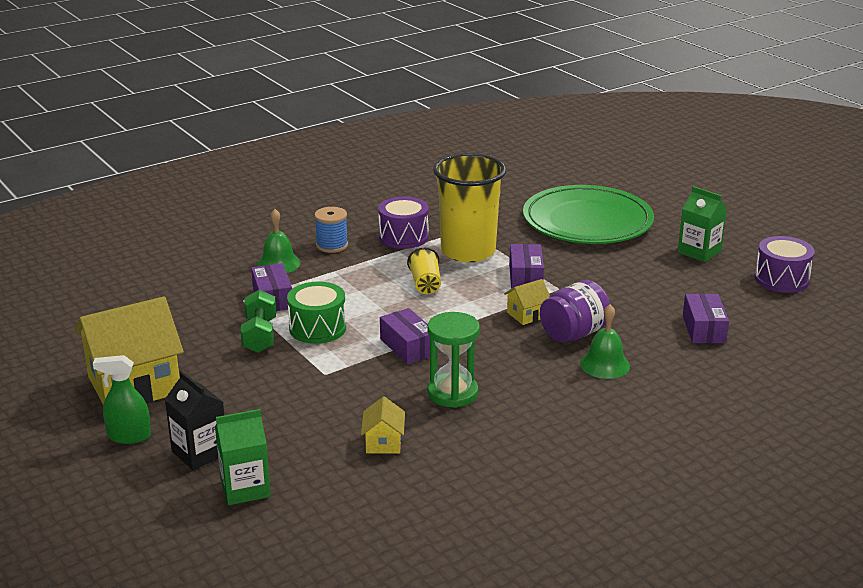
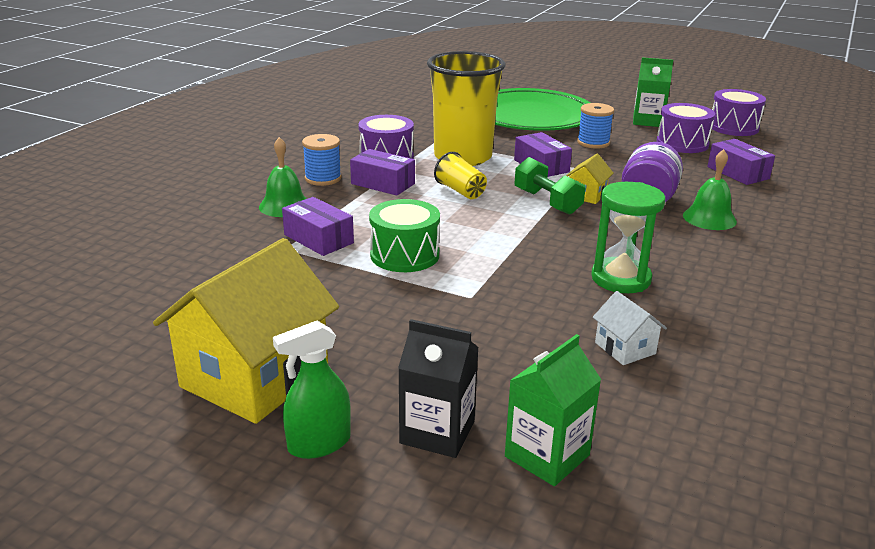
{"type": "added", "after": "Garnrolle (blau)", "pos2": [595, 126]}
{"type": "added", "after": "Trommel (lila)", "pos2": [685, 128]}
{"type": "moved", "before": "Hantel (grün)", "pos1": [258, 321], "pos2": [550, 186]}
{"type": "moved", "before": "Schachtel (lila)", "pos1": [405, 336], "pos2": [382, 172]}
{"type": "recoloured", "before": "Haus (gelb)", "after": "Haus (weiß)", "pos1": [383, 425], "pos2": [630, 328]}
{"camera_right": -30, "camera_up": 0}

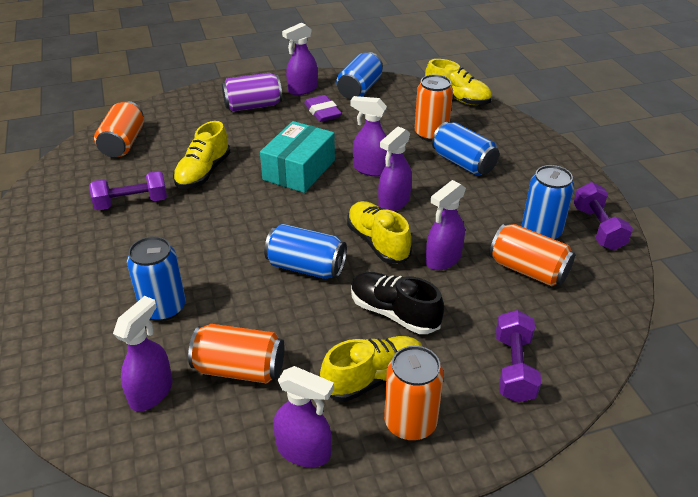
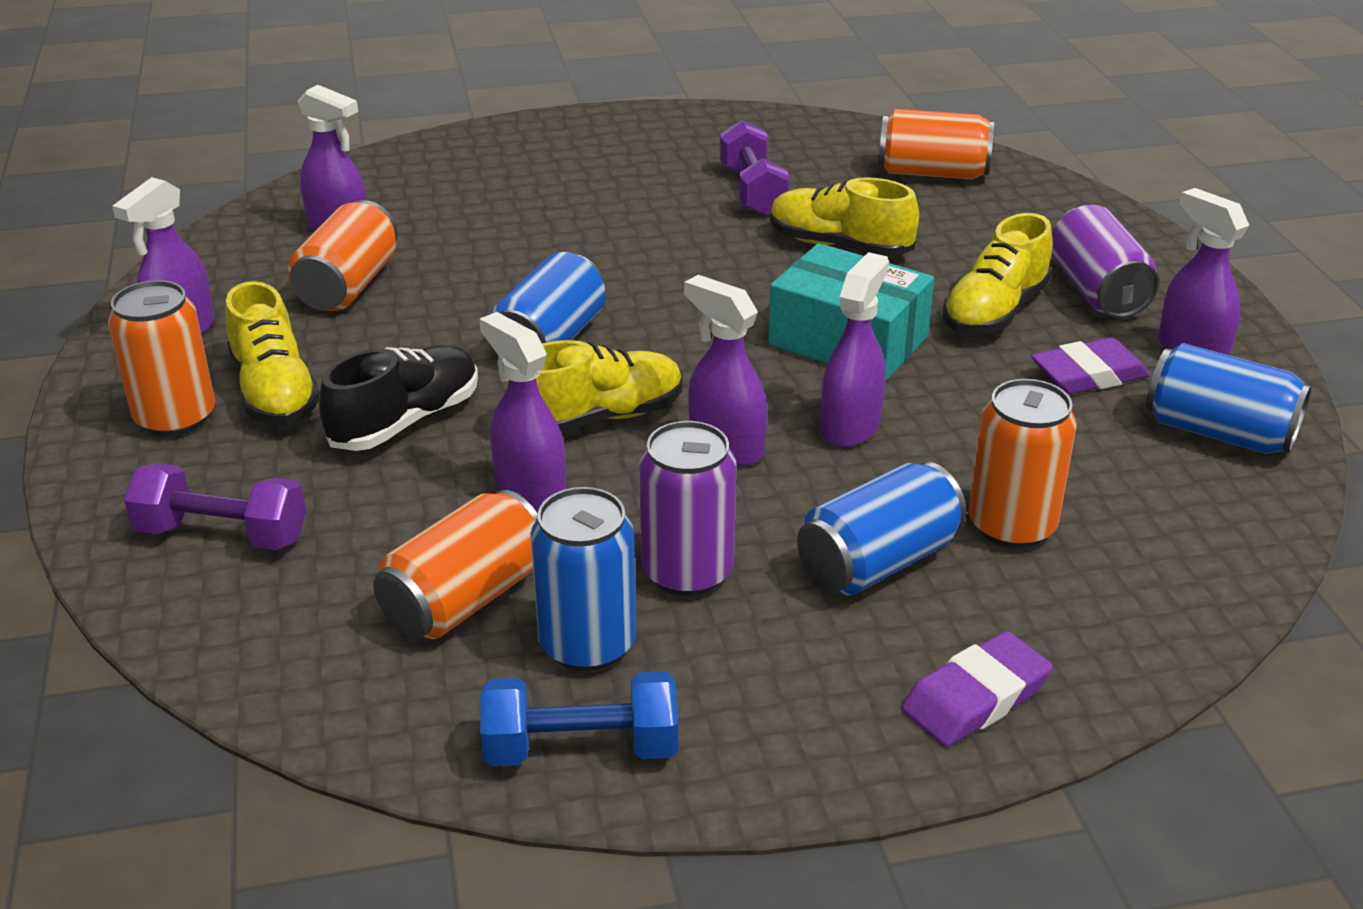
{"type": "removed", "before": "Dose (blau)", "pos1": [156, 278]}
{"type": "added", "after": "Dose (lila)", "pos2": [687, 508]}
{"type": "added", "after": "Radiergummi (lila)", "pos2": [977, 689]}
{"type": "moved", "before": "Schuh (gelb)", "pos1": [458, 82], "pos2": [998, 273]}
{"type": "recoloured", "before": "Hantel (lila)", "after": "Hantel (blau)", "pos1": [603, 216], "pos2": [579, 718]}
{"camera_right": 95, "camera_up": -5}

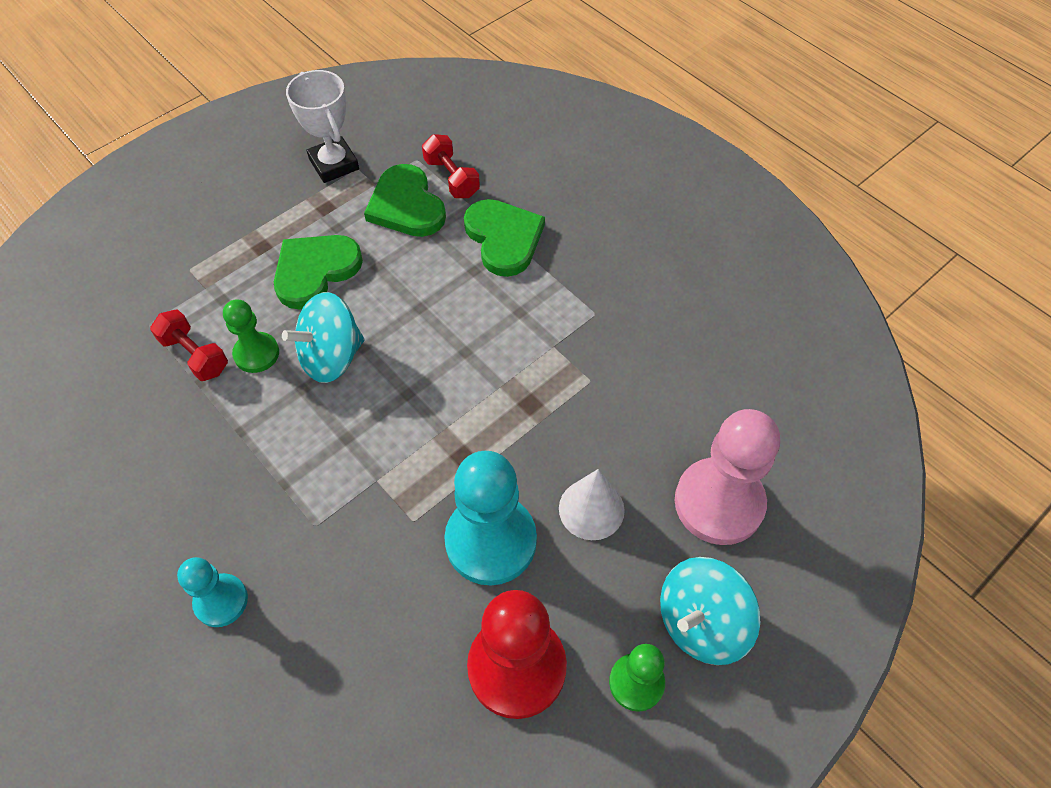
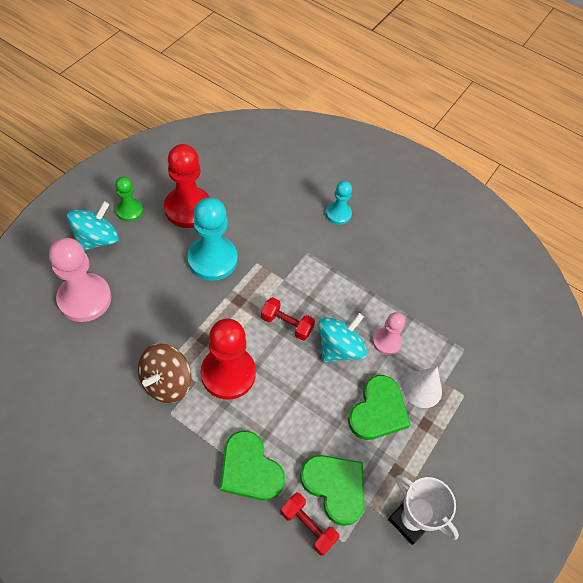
{"type": "added", "after": "Kreisel (braun)", "pos2": [164, 373]}
{"type": "added", "after": "Bauer (rot)", "pos2": [228, 359]}
{"type": "moved", "before": "Hantel (rot)", "pos1": [189, 345], "pos2": [288, 319]}
{"type": "moved", "before": "Kegel (weiß)", "pos1": [592, 504], "pos2": [422, 387]}
{"type": "recoloured", "before": "Bauer (grün)", "after": "Bauer (rosa)", "pos1": [251, 336], "pos2": [389, 333]}
{"camera_right": 160, "camera_up": 0}

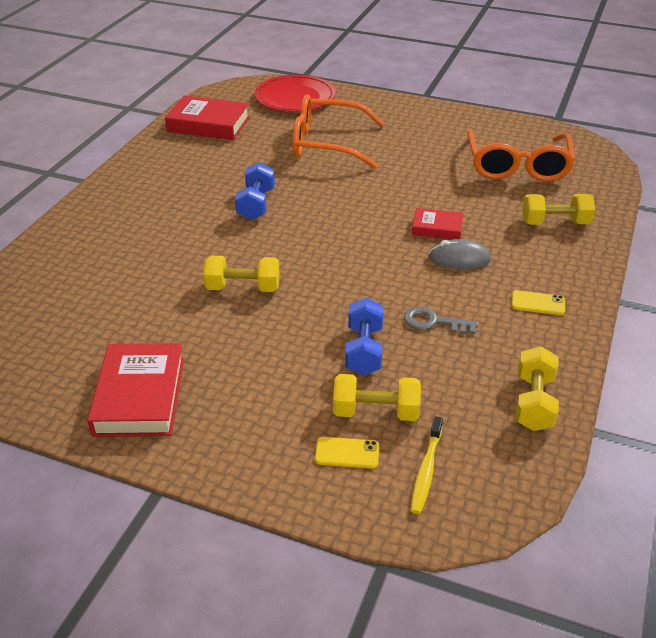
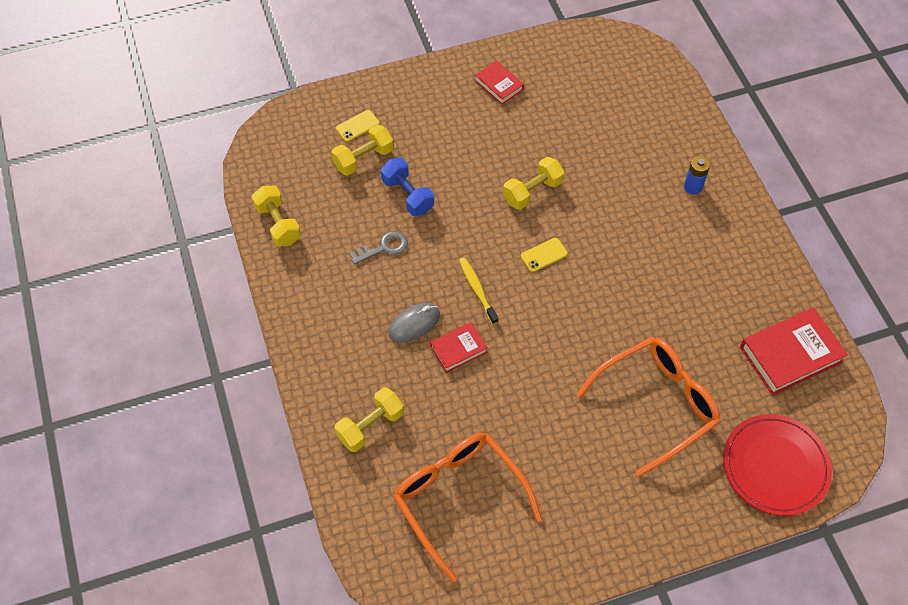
{"type": "removed", "before": "Hantel (blau)", "pos1": [255, 191]}
{"type": "added", "after": "Batterie (blau)", "pos2": [697, 175]}
{"type": "moved", "before": "Zahnbürste (gelb)", "pos1": [426, 465], "pos2": [478, 291]}
{"type": "moved", "before": "Handy (gelb)", "pos1": [538, 302], "pos2": [544, 255]}
{"type": "resized", "before": "Buch (rot)", "pos1": [135, 390], "pos2": [499, 83], "scale": 0.57}
{"camera_right": 140, "camera_up": 20}

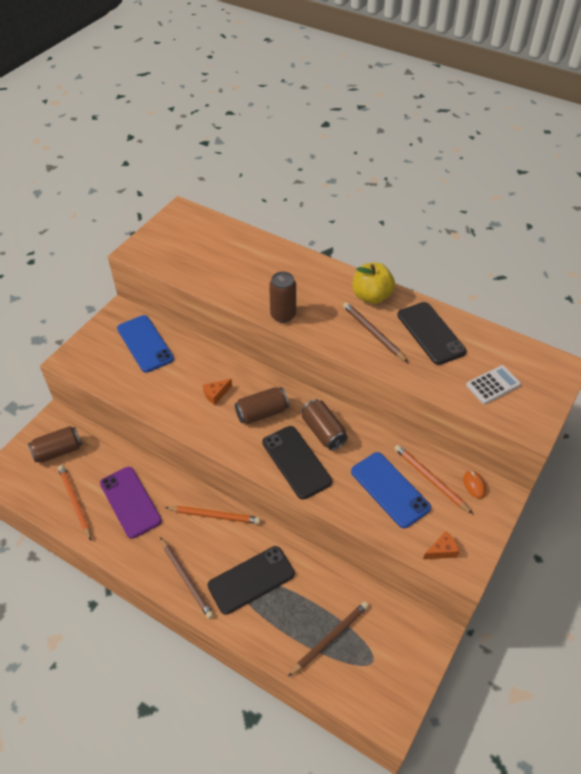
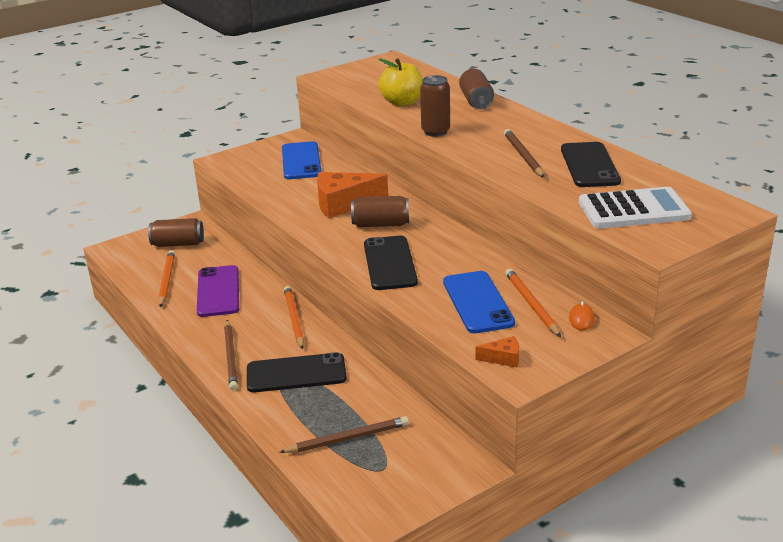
{"type": "moved", "before": "Dose (braun)", "pos1": [325, 424], "pos2": [476, 89]}
{"type": "moved", "before": "Apfel (gelb)", "pos1": [373, 283], "pos2": [401, 82]}
{"type": "turned", "before": "Bleistift (orange)", "pos1": [213, 515], "pos2": [294, 317], "turn": -135}
{"type": "resized", "before": "Käse (orange)", "pos1": [217, 392], "pos2": [352, 195], "scale": 2.12}
{"type": "resized", "before": "Taschenrechner (weiß)", "pos1": [493, 384], "pos2": [635, 207], "scale": 1.66}
{"camera_right": 25, "camera_up": -20}

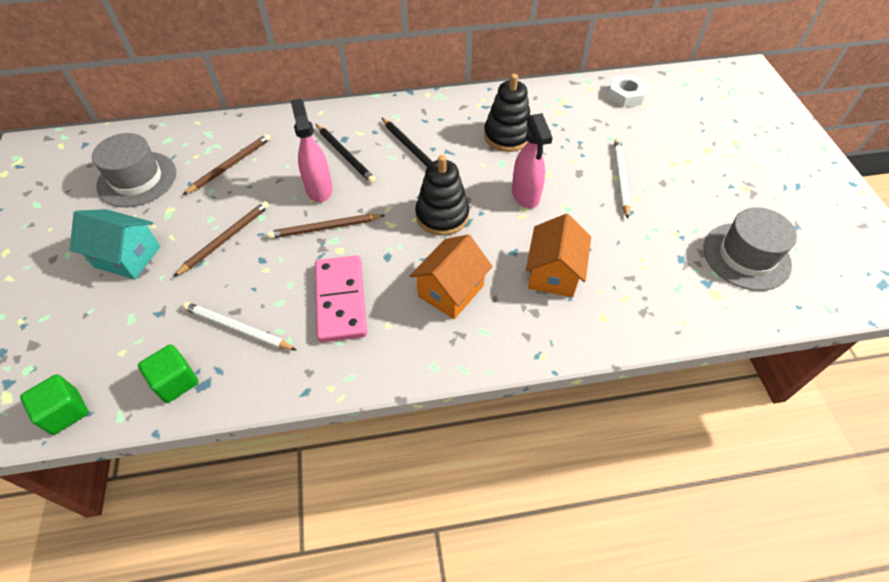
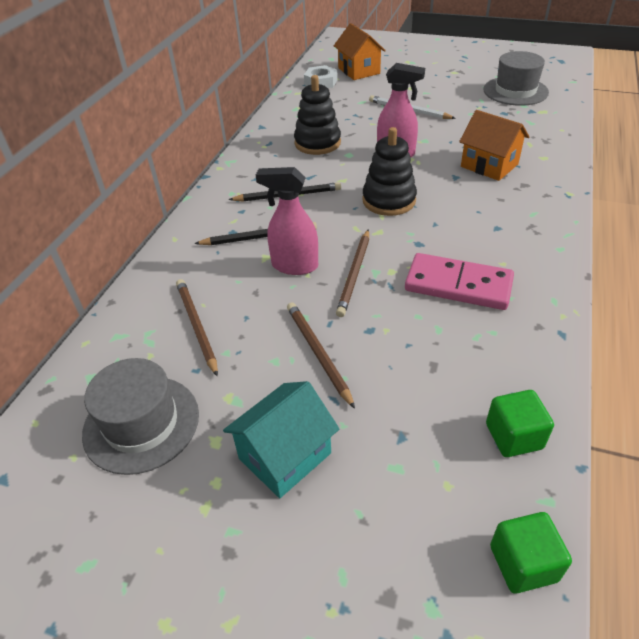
{"type": "removed", "before": "Bleistift (weiß)", "pos1": [239, 326]}
{"type": "moved", "before": "Haus (orange)", "pos1": [451, 277], "pos2": [360, 51]}
{"camera_right": -60, "camera_up": -10}

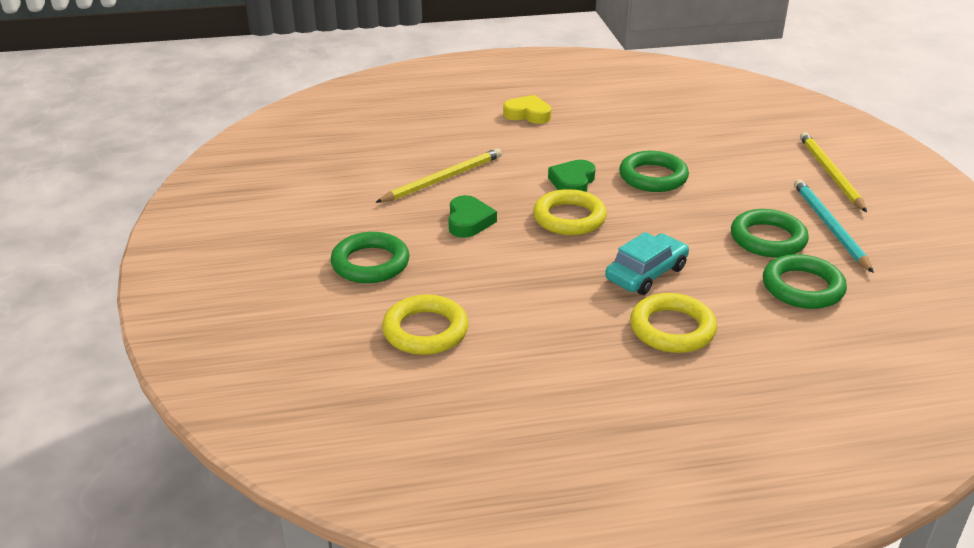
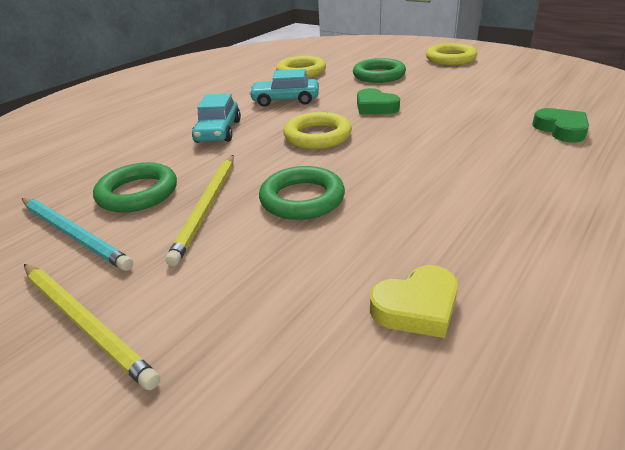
{"type": "removed", "before": "Ring (grün)", "pos1": [805, 281]}
{"type": "added", "after": "Auto (türkis)", "pos2": [284, 88]}
{"type": "moved", "before": "Bleistift (gelb)", "pos1": [438, 175], "pos2": [199, 210]}
{"type": "moved", "before": "Herz (gelb)", "pos1": [527, 109], "pos2": [414, 301]}
{"type": "moved", "before": "Herz (grün)", "pos1": [572, 176], "pos2": [560, 125]}
{"type": "moved", "before": "Ring (gelb)", "pos1": [673, 323], "pos2": [451, 54]}
{"camera_right": 140, "camera_up": 0}

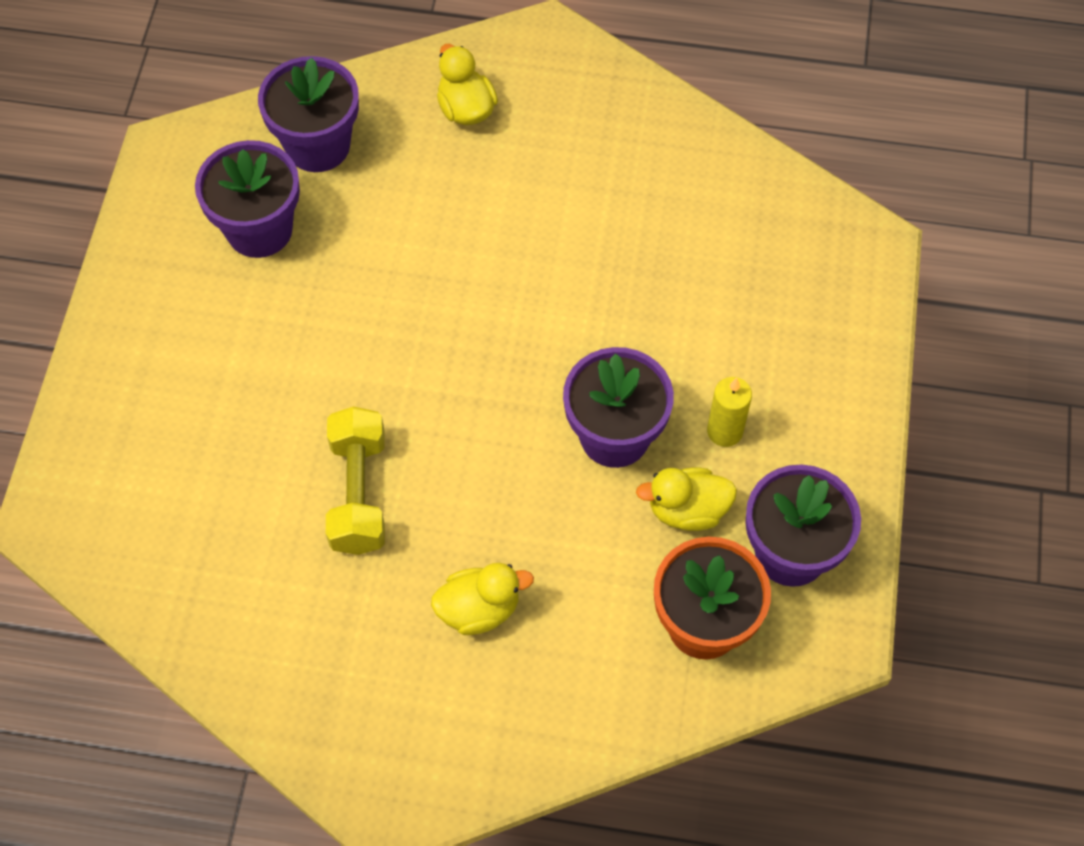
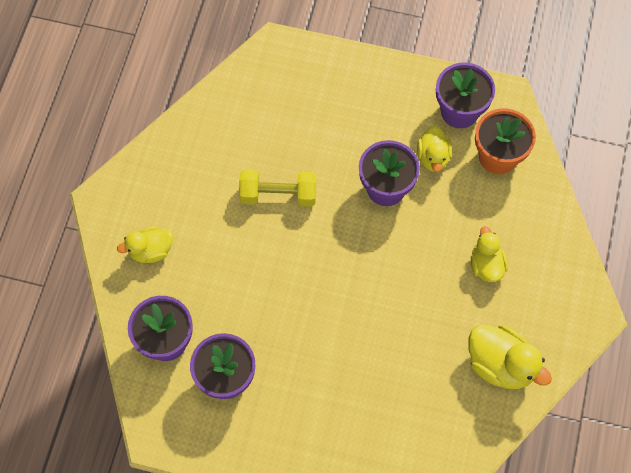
{"type": "removed", "before": "Kerze (gelb)", "pos1": [729, 412]}
{"type": "added", "after": "Ente (gelb)", "pos2": [510, 357]}
{"type": "moved", "before": "Hantel (gelb)", "pos1": [355, 480], "pos2": [277, 188]}
{"camera_right": -85, "camera_up": 5}

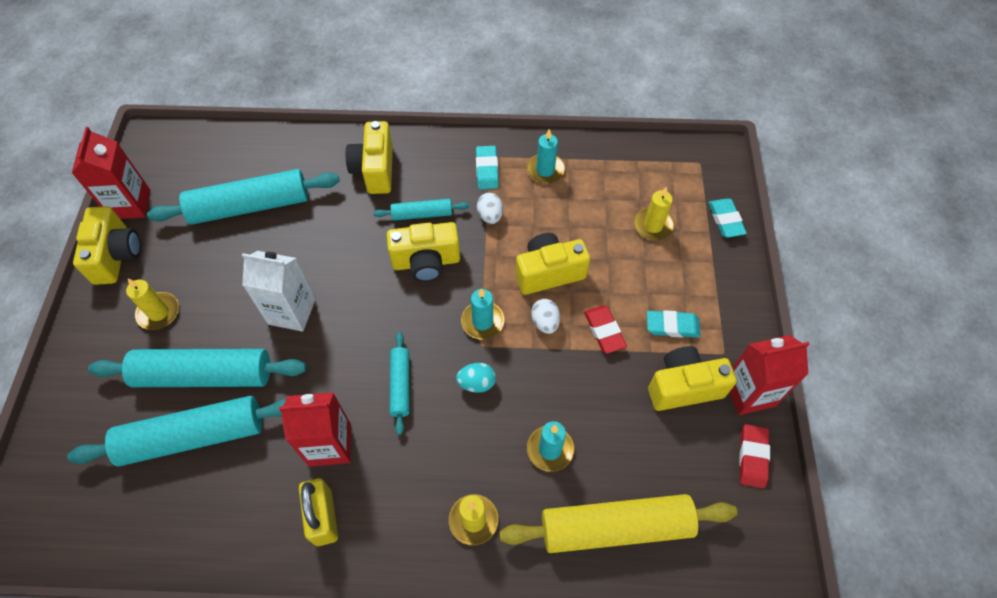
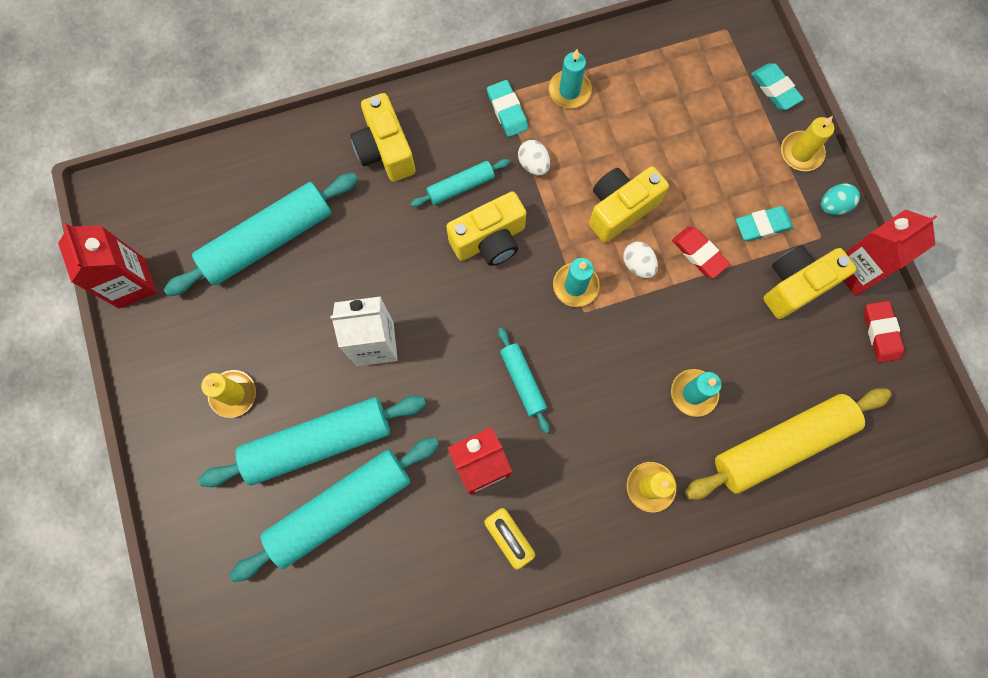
{"type": "removed", "before": "Kamera (gelb)", "pos1": [107, 245]}
{"type": "moved", "before": "Ei (türkis)", "pos1": [476, 378], "pos2": [840, 199]}
{"type": "moved", "before": "Kerze (gelb)", "pos1": [654, 213], "pos2": [807, 143]}
{"camera_right": -20, "camera_up": 15}

